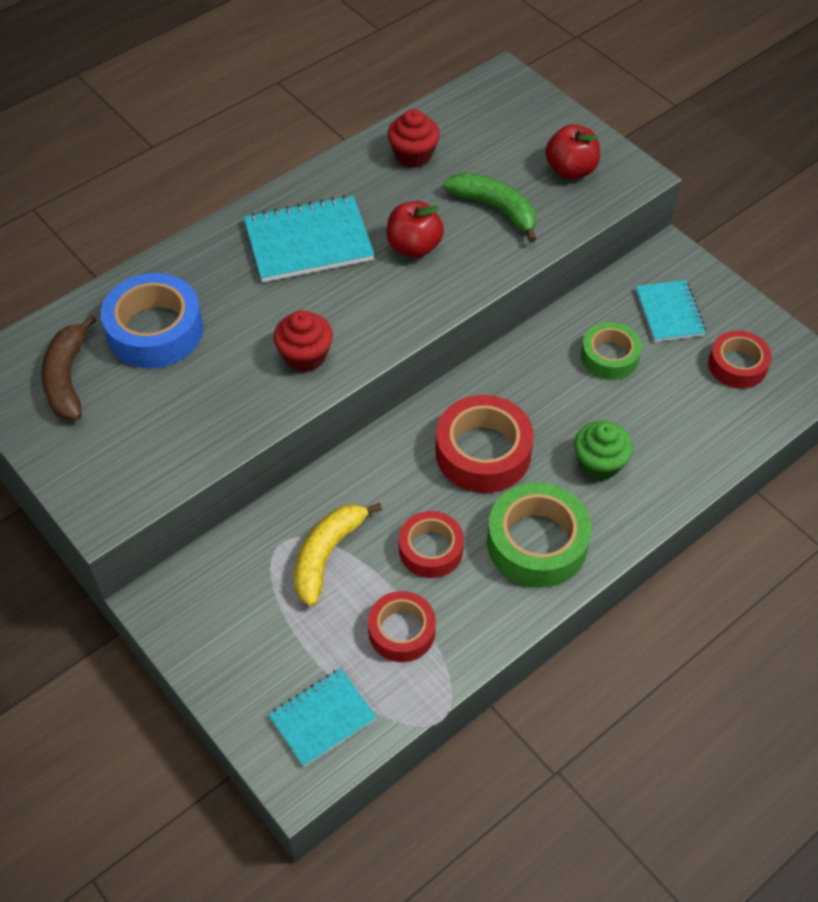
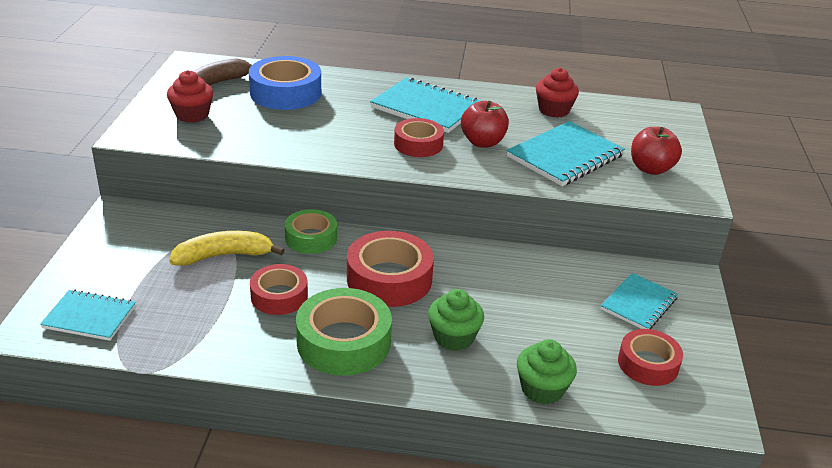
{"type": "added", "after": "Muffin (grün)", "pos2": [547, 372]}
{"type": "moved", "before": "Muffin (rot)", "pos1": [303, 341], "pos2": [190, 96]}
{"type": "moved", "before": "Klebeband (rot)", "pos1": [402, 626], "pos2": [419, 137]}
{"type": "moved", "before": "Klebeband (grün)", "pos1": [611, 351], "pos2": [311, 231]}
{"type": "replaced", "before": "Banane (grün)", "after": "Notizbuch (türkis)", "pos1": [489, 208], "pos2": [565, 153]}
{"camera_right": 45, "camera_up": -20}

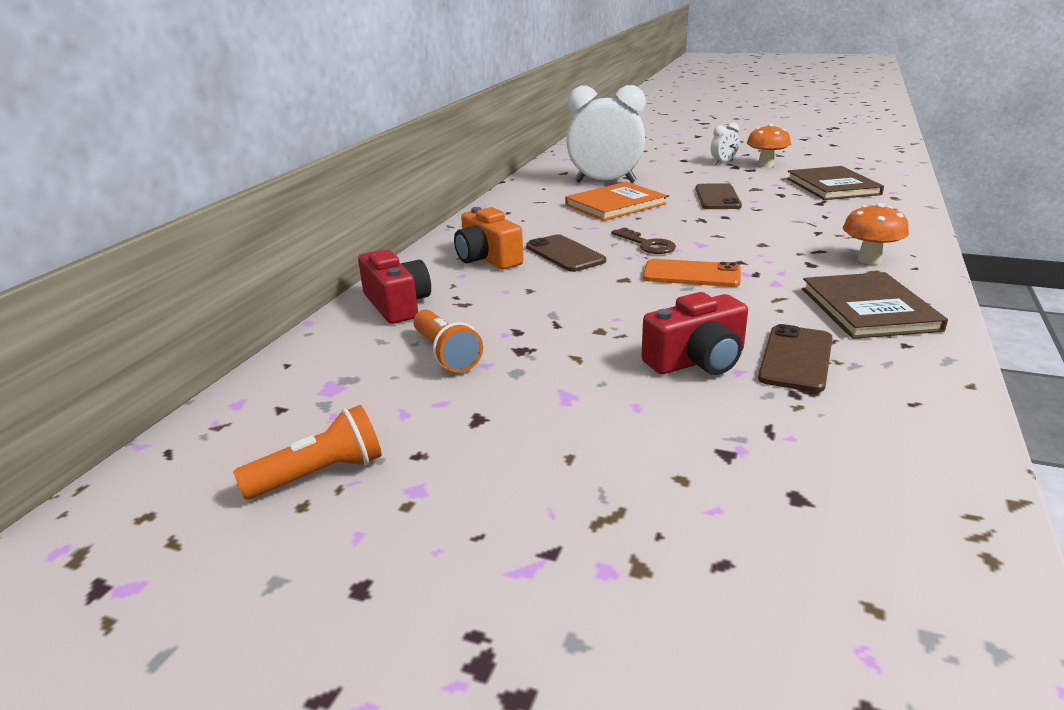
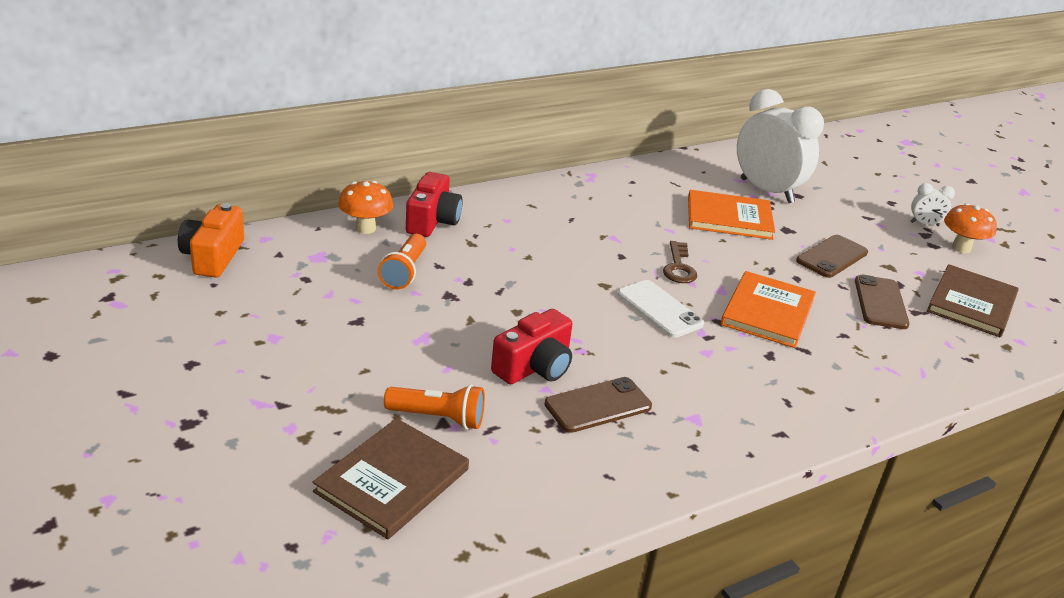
{"type": "added", "after": "Buch (orange)", "pos2": [768, 309]}
{"type": "moved", "before": "Taschenlampe (orange)", "pos1": [307, 452], "pos2": [434, 407]}
{"type": "moved", "before": "Kamera (orange)", "pos1": [489, 238], "pos2": [211, 240]}
{"type": "moved", "before": "Handy (braun)", "pos1": [566, 253], "pos2": [882, 302]}
{"type": "moved", "before": "Buch (braun)", "pos1": [875, 305], "pos2": [391, 478]}
{"type": "moved", "before": "Pilz (orange)", "pos1": [876, 233], "pos2": [365, 207]}
{"type": "recoloured", "before": "Handy (orange)", "after": "Handy (weiß)", "pos1": [692, 273], "pos2": [660, 309]}
{"type": "turned", "before": "Kamera (rot)", "pos1": [694, 333], "pos2": [531, 346], "turn": -60}
{"camera_right": 35, "camera_up": 5}

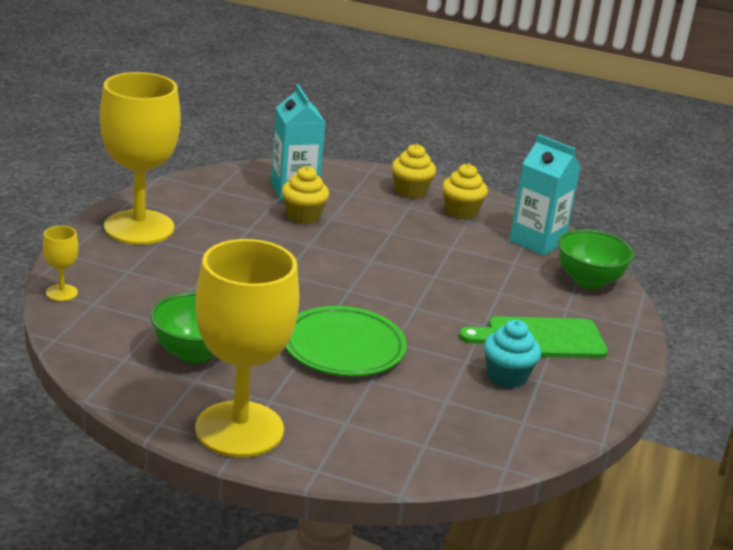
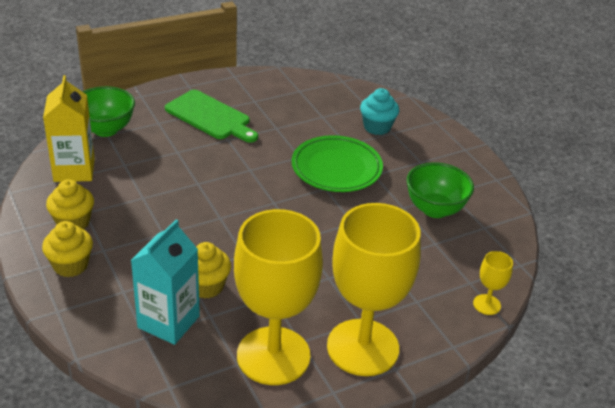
{"type": "moved", "before": "Kelch (gelb)", "pos1": [247, 348], "pos2": [278, 297]}
{"type": "moved", "before": "Muffin (türkis)", "pos1": [512, 354], "pos2": [379, 111]}
{"type": "recoloured", "before": "Getränkekarton (türkis)", "after": "Getränkekarton (gelb)", "pos1": [545, 195], "pos2": [69, 128]}
{"camera_right": -135, "camera_up": 10}

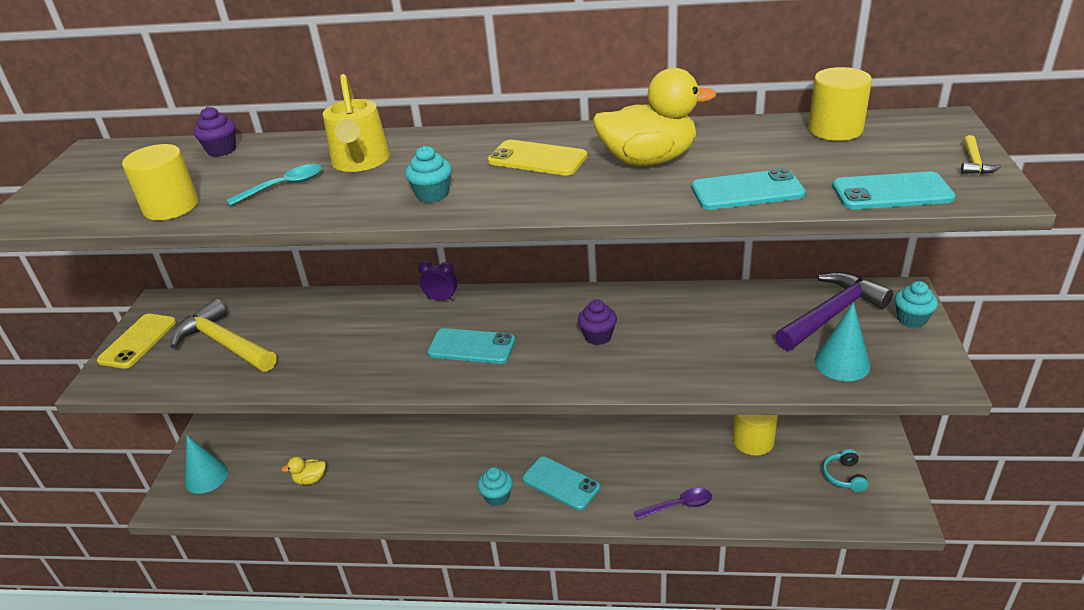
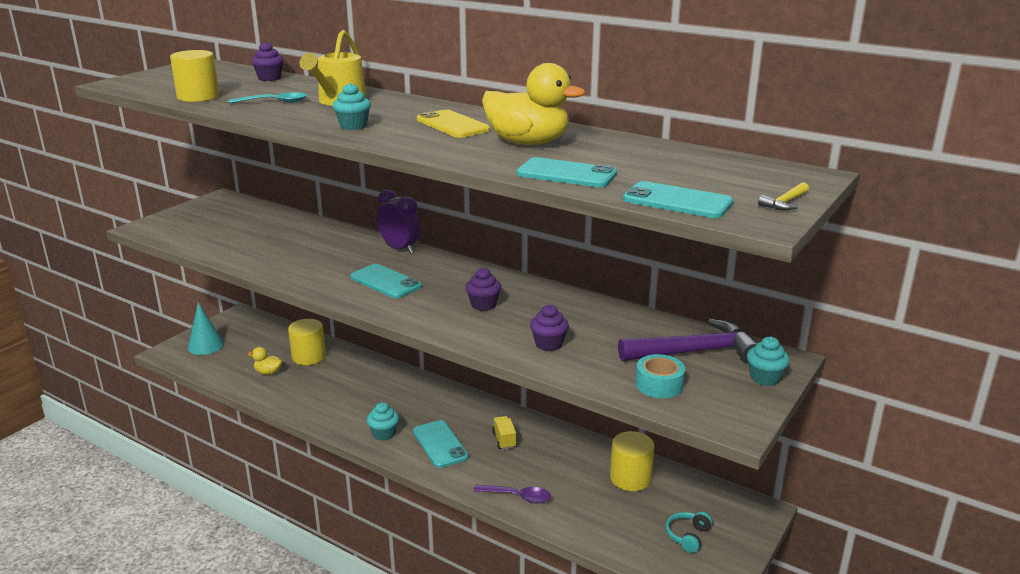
{"type": "removed", "before": "Handy (gelb)", "pos1": [136, 341]}
{"type": "removed", "before": "Hammer (gelb)", "pos1": [223, 335]}
{"type": "added", "after": "Lastwagen (gelb)", "pos2": [504, 433]}
{"type": "added", "after": "Muffin (lila)", "pos2": [549, 328]}
{"type": "moved", "before": "Vollzylinder (gelb)", "pos1": [840, 104], "pos2": [307, 342]}
{"type": "replaced", "before": "Kegel (türkis)", "after": "Klebeband (türkis)", "pos1": [842, 341], "pos2": [660, 376]}
{"type": "resized", "before": "Wecker (lila)", "pos1": [437, 280], "pos2": [398, 221], "scale": 1.51}
{"camera_right": 25, "camera_up": -10}

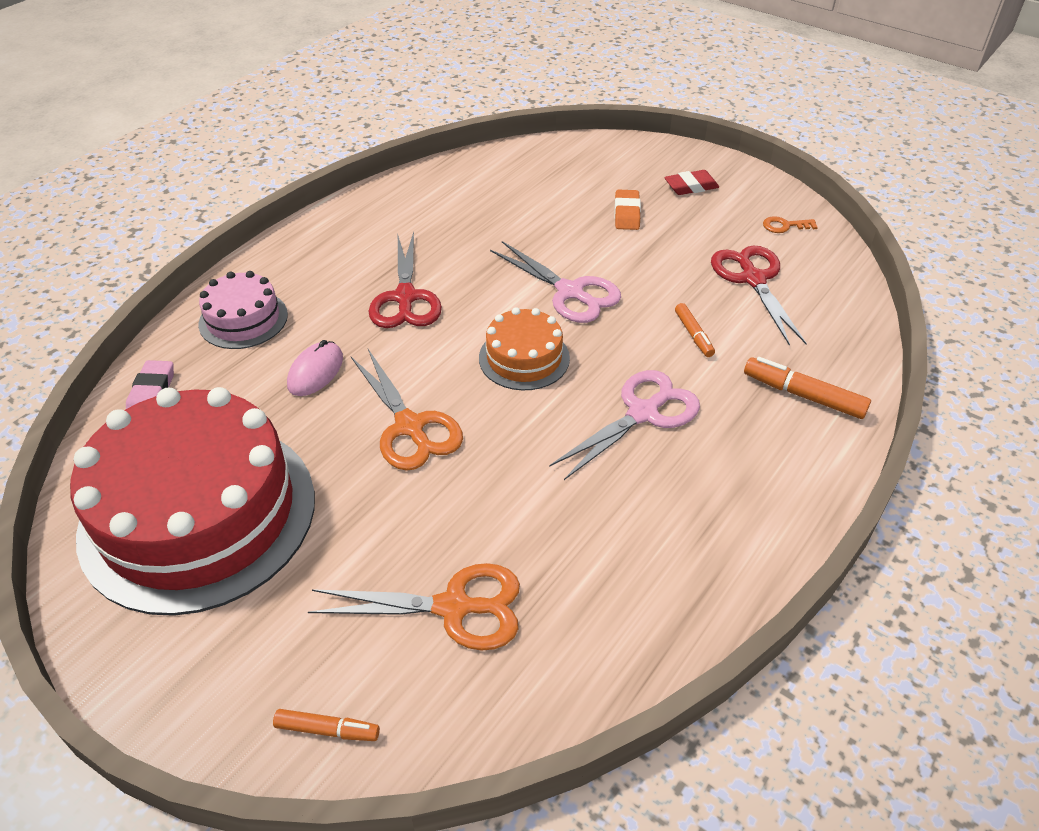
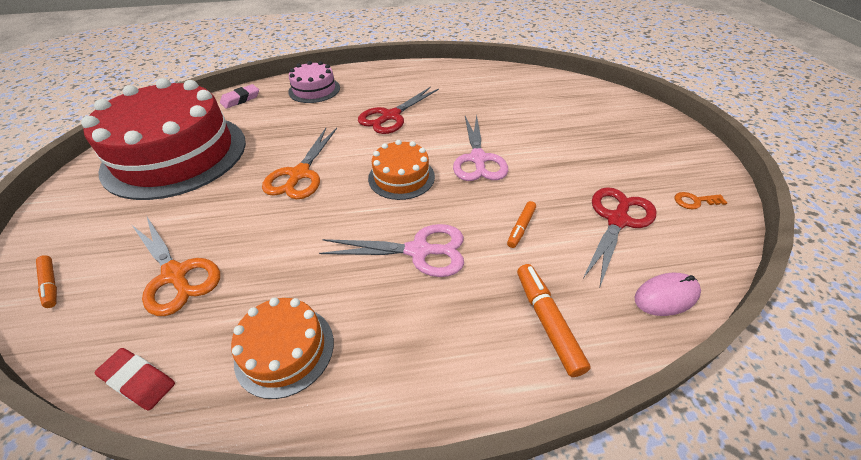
{"type": "removed", "before": "Radiergummi (orange)", "pos1": [627, 210]}
{"type": "added", "after": "Kuchen (orange)", "pos2": [282, 348]}
{"type": "moved", "before": "Computermaus (rosa)", "pos1": [315, 368], "pos2": [667, 294]}
{"type": "moved", "before": "Radiergummi (rot)", "pos1": [691, 182], "pos2": [135, 379]}
{"type": "turned", "before": "Schlüssel (orange)", "pos1": [790, 224], "pos2": [701, 201], "turn": -45}
{"camera_right": 45, "camera_up": 0}

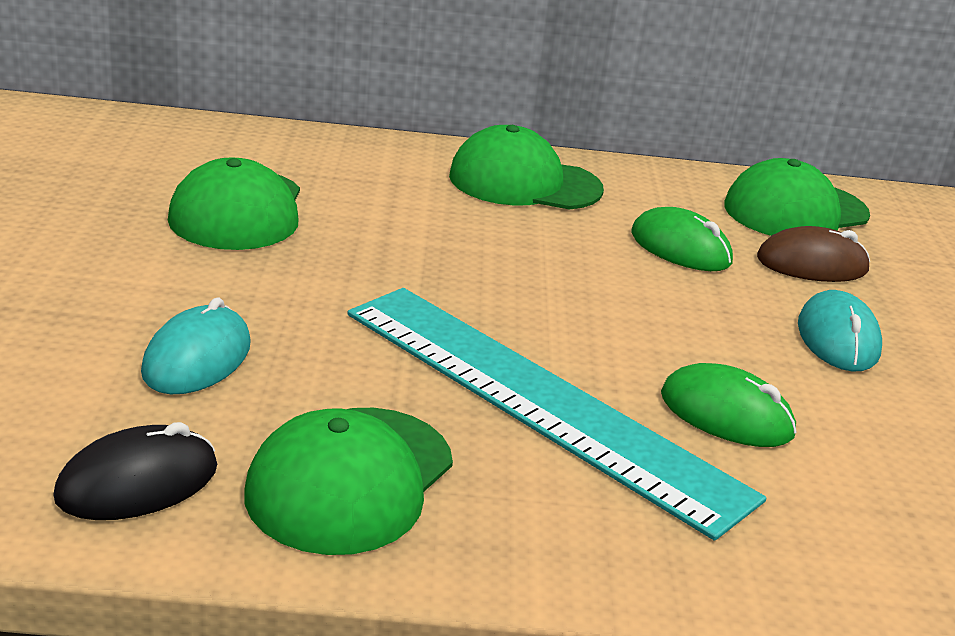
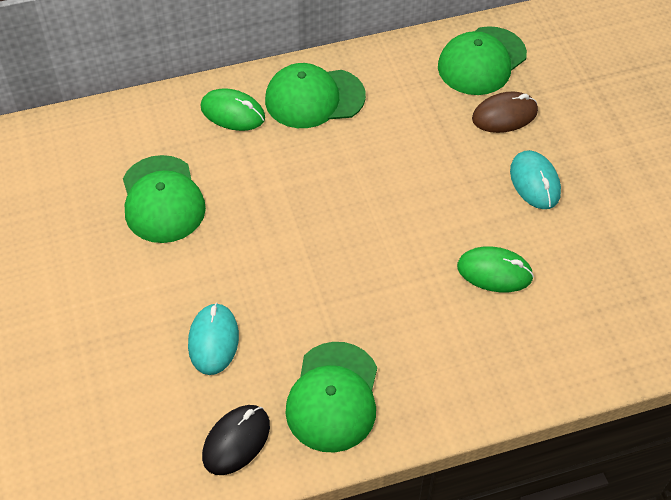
{"type": "removed", "before": "Lineal (türkis)", "pos1": [557, 414]}
{"type": "moved", "before": "Computermaus (grün)", "pos1": [682, 239], "pos2": [233, 109]}
{"camera_right": -15, "camera_up": 25}

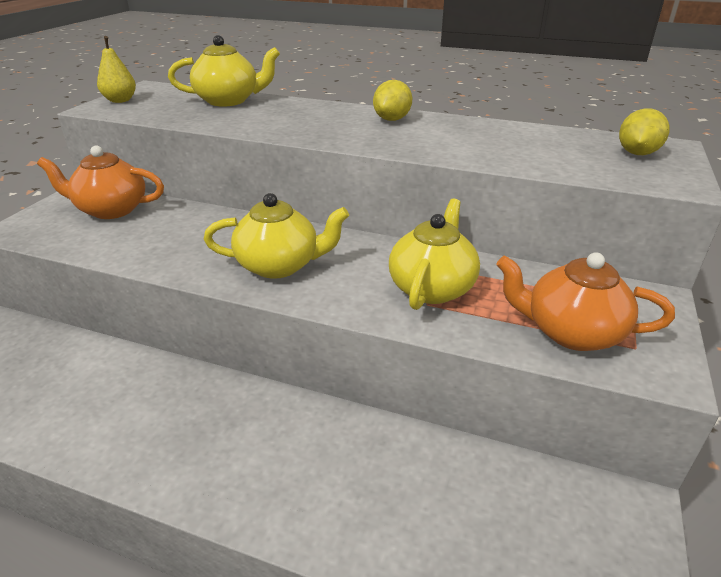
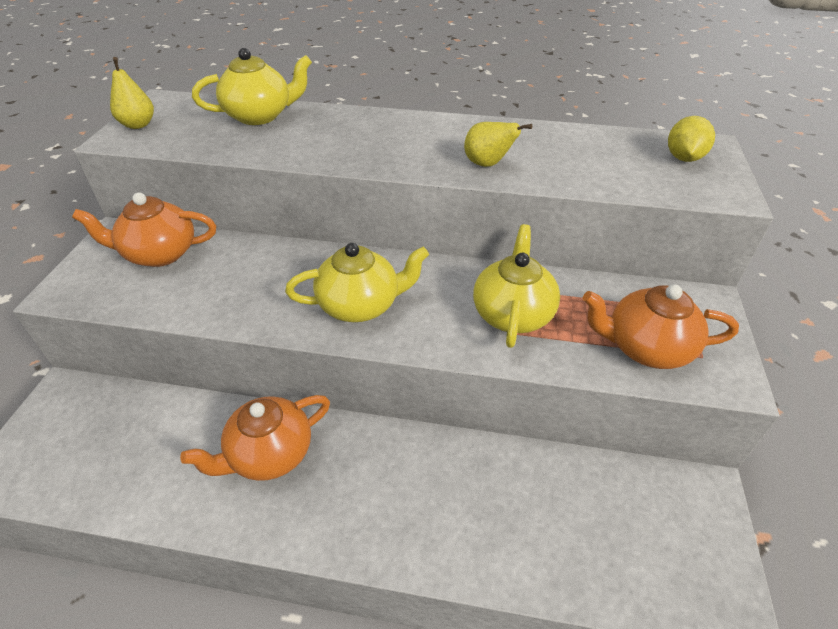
{"type": "removed", "before": "Zitrone (gelb)", "pos1": [392, 100]}
{"type": "added", "after": "Teekanne (orange)", "pos2": [255, 438]}
{"type": "added", "after": "Birne (gelb)", "pos2": [498, 144]}
{"camera_right": -10, "camera_up": 10}

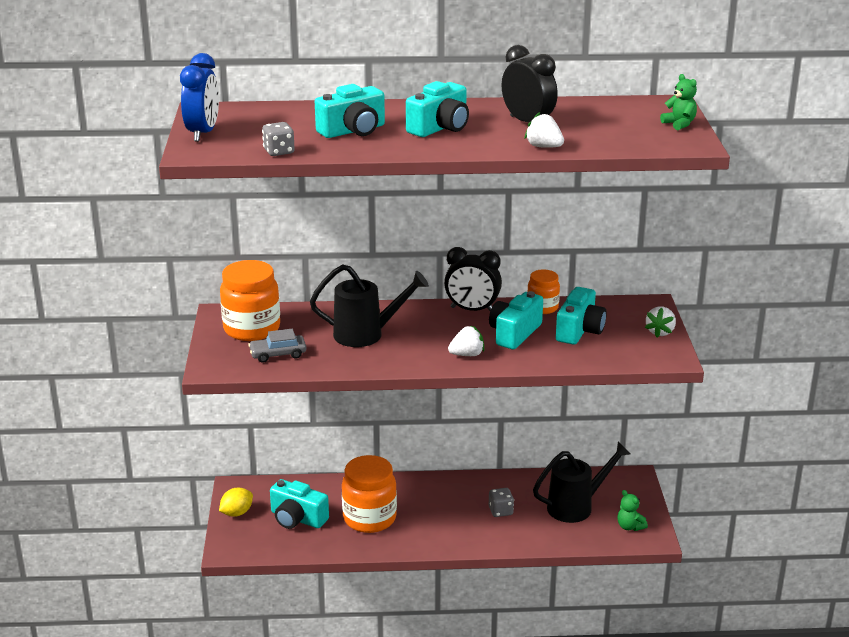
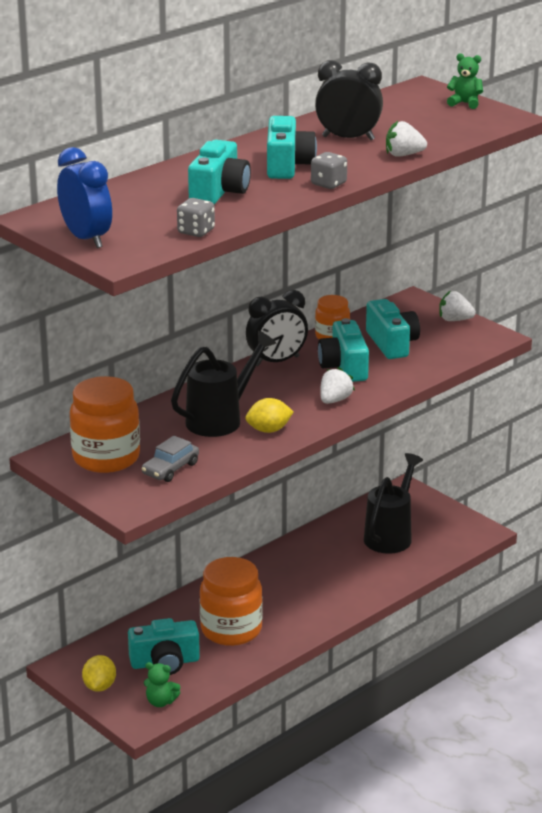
{"type": "added", "after": "Zitrone (gelb)", "pos2": [269, 415]}
{"type": "moved", "before": "Spielwürfel (grau)", "pos1": [501, 502], "pos2": [329, 170]}
{"type": "moved", "before": "Teddybär (grün)", "pos1": [633, 510], "pos2": [162, 684]}
{"type": "turned", "before": "Erdbeere (weiß)", "pos1": [660, 322], "pos2": [457, 305], "turn": 120}
{"camera_right": -40, "camera_up": 0}

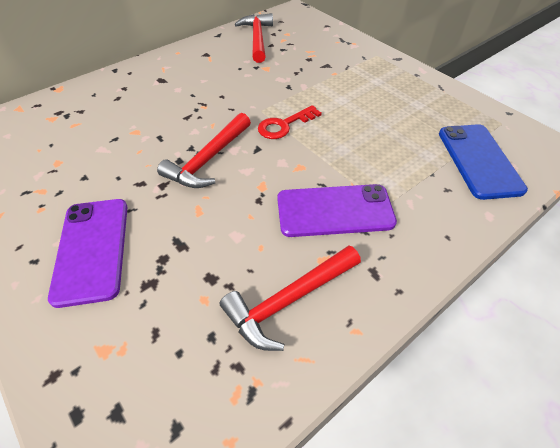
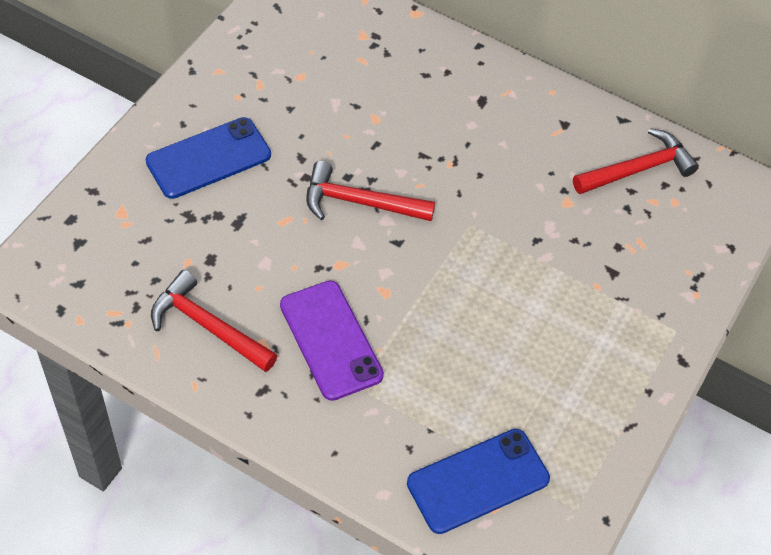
{"type": "removed", "before": "Schlüssel (rot)", "pos1": [290, 122]}
{"type": "recoloured", "before": "Handy (lila)", "after": "Handy (blau)", "pos1": [87, 253], "pos2": [208, 158]}
{"camera_right": 65, "camera_up": 5}

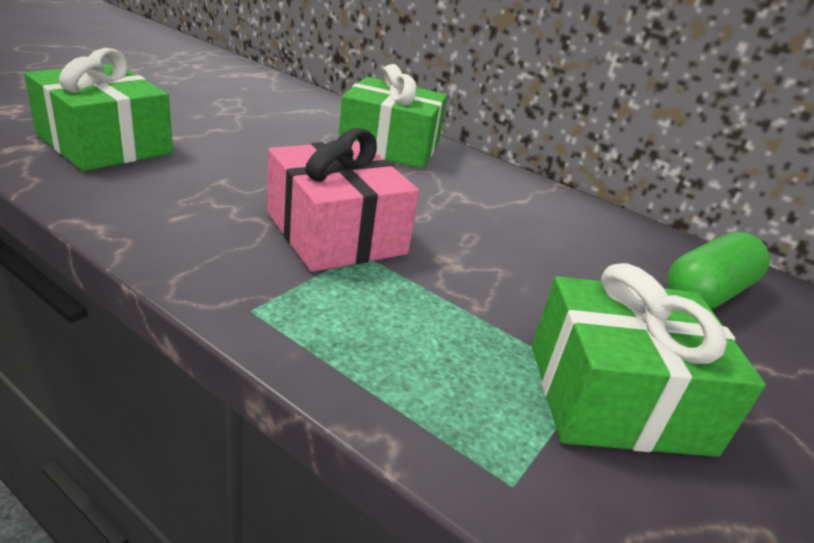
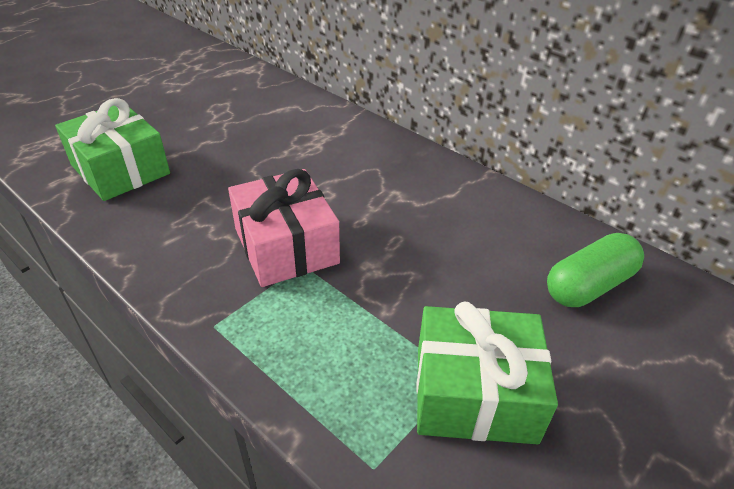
{"type": "removed", "before": "Geschenk (grün)", "pos1": [392, 116]}
{"camera_right": 10, "camera_up": 10}

